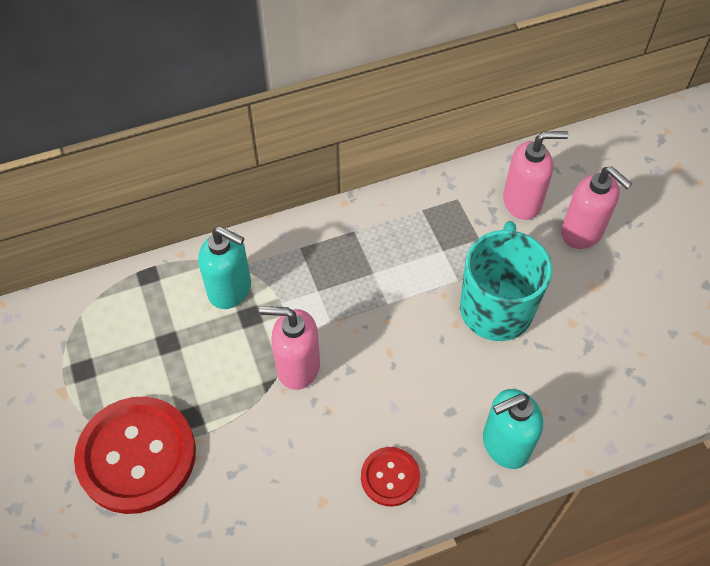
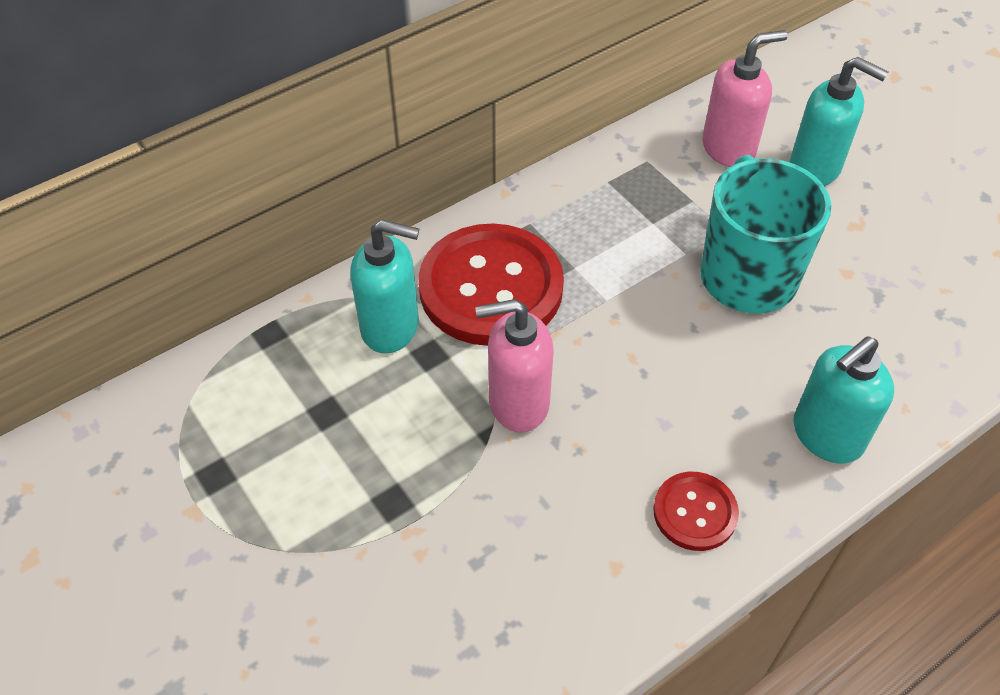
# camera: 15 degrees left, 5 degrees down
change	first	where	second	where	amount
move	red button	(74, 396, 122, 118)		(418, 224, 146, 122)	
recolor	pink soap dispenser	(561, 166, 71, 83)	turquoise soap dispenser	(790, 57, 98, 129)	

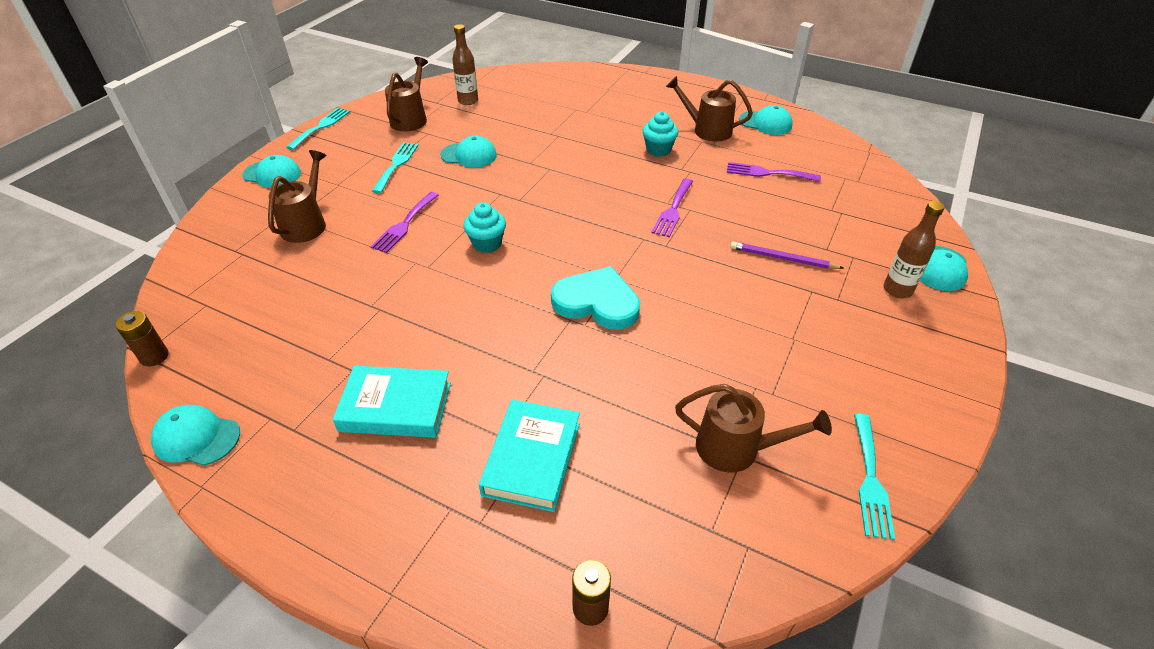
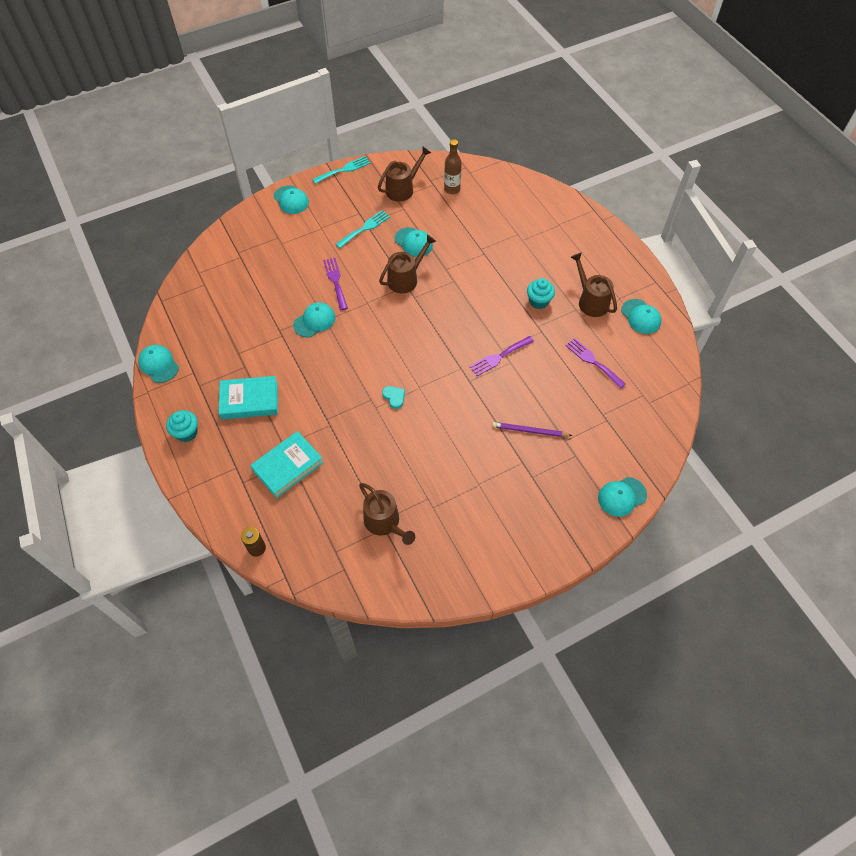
# camera: 35 degrees right, 15 degrees up
change	first	where	second	where	amount
delete	brown battery	(115, 311, 54, 56)			
move	brown watering can	(268, 150, 59, 93)		(379, 235, 57, 58)	
rotate	turquoise book	(333, 366, 118, 72)		(219, 376, 59, 44)	45 degrees counterclockwise
rotate	purple fork	(370, 192, 69, 61)		(323, 258, 25, 52)	105 degrees clockwise
move	turquoise cupcake	(463, 202, 43, 51)		(166, 410, 32, 32)	
resize	turquoise heart	(551, 266, 89, 64)		(382, 386, 23, 23)	x0.45
rotate	purple pencil	(730, 241, 114, 28)		(492, 422, 80, 15)	45 degrees counterclockwise
delete	turquoise fork	(854, 414, 41, 126)			
delete	brown bottle	(884, 201, 61, 97)			
insert			turquoise cap	(293, 302, 42, 35)	

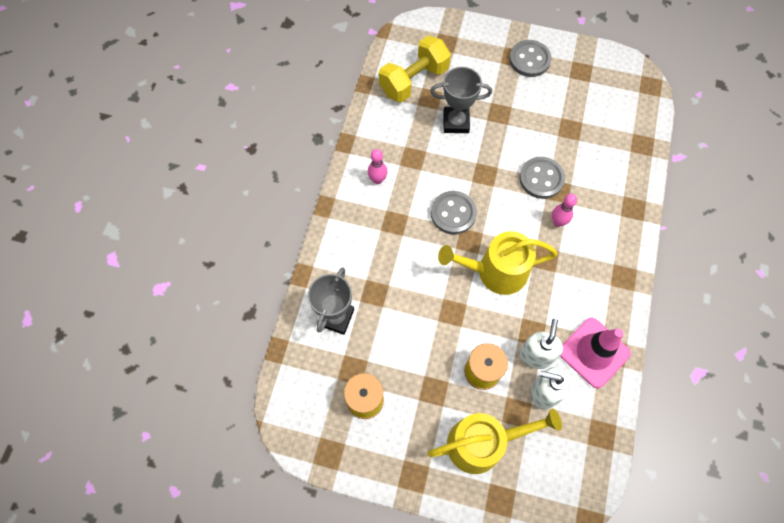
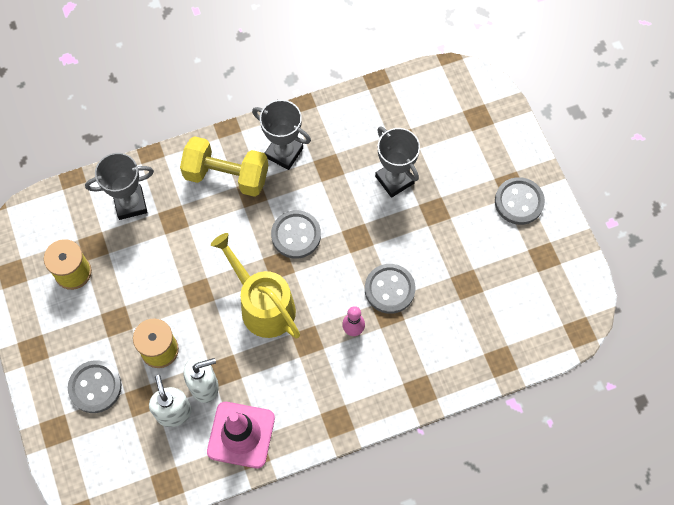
# camera: 55 degrees right, 0 degrees up
change	first	where	second	where	amount
replace	pink bowling pin	(368, 149, 19, 35)	grey trophy	(252, 100, 59, 70)	
move	yellow dumbbell	(379, 36, 72, 66)		(180, 136, 88, 61)	
replace	yellow watering can	(428, 408, 134, 66)	grey button	(68, 360, 54, 53)	

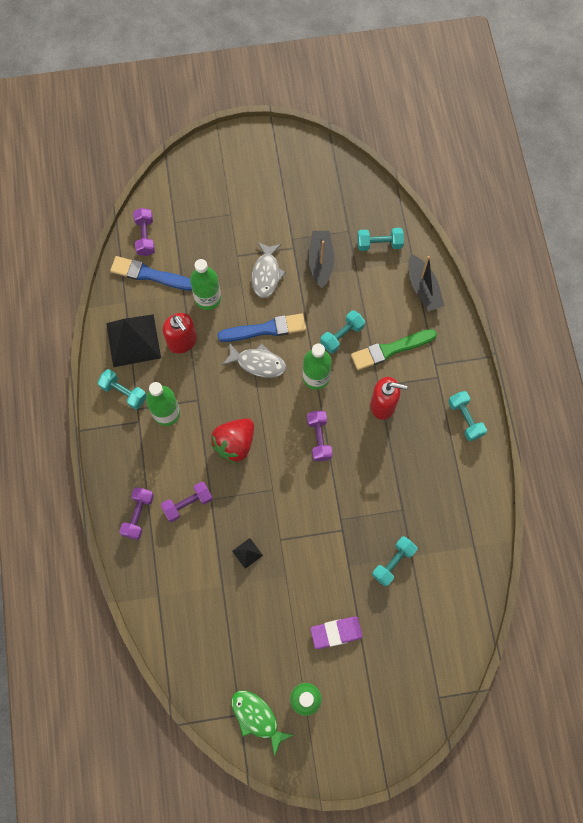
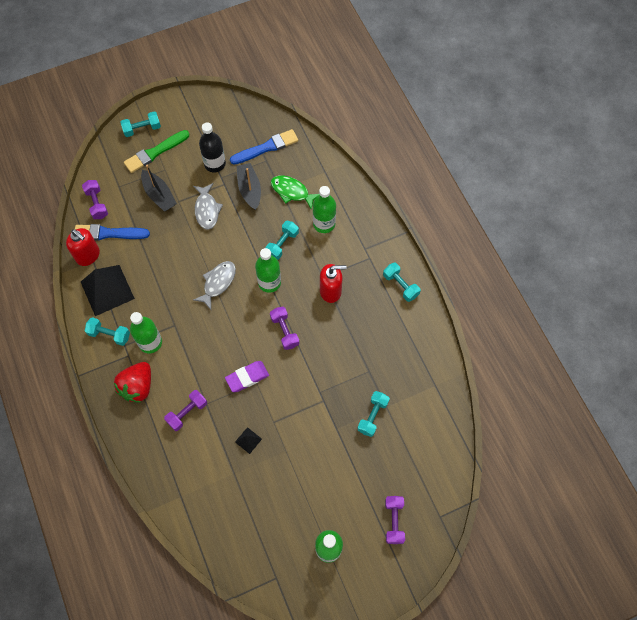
# camera: 15 degrees left, 5 degrees down
change	first	where	second	where	amount
move	purple dumbbell	(119, 487, 35, 53)		(385, 496, 20, 48)	
move	red soap dispenser	(163, 313, 34, 40)		(66, 228, 34, 38)	
move	green bottle	(190, 259, 31, 51)		(313, 186, 23, 47)	
move	red strawberry	(211, 418, 43, 46)		(114, 362, 37, 41)	
move	blue brush	(217, 313, 89, 29)		(230, 129, 68, 36)	
rotate	grey fish	(222, 343, 64, 35)		(193, 261, 43, 49)	60 degrees counterclockwise
move	green fish	(231, 690, 62, 66)		(271, 176, 49, 34)	
move	purple eraser	(310, 617, 53, 32)		(225, 361, 44, 31)	
move	green brush	(351, 329, 86, 41)		(124, 130, 65, 43)	
move	turquoise dumbbell	(357, 228, 47, 23)		(121, 111, 40, 26)	
move	black boat	(408, 254, 37, 57)		(141, 165, 36, 47)	
insert			black bottle	(199, 123, 27, 49)	

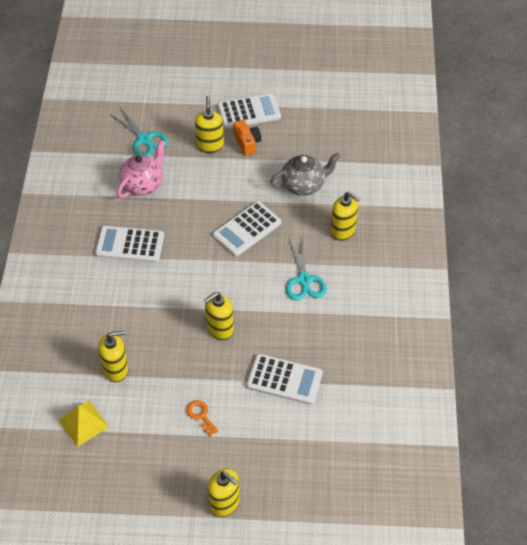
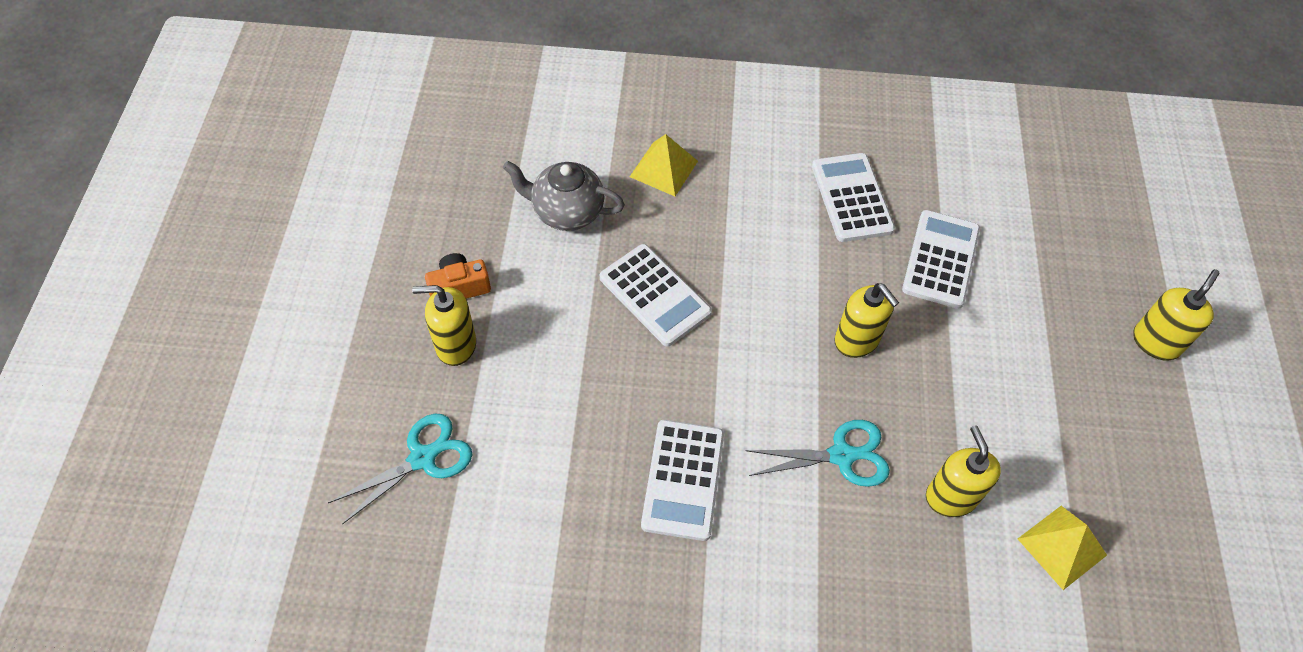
# camera: 90 degrees left, 5 degrees up
change	first	where	second	where	amount
delete	pink teapot	(117, 140, 49, 58)			
delete	orange key	(186, 400, 32, 36)			
move	white calculator	(218, 94, 63, 35)		(812, 153, 83, 89)	
rotate	grey teapot	(270, 153, 70, 43)		(503, 161, 122, 70)	60 degrees counterclockwise
move	turquoise scissors	(286, 236, 41, 65)		(745, 420, 145, 67)	
replace	yellow soap dispenser	(331, 192, 29, 49)	yellow pyramid	(630, 134, 68, 62)	

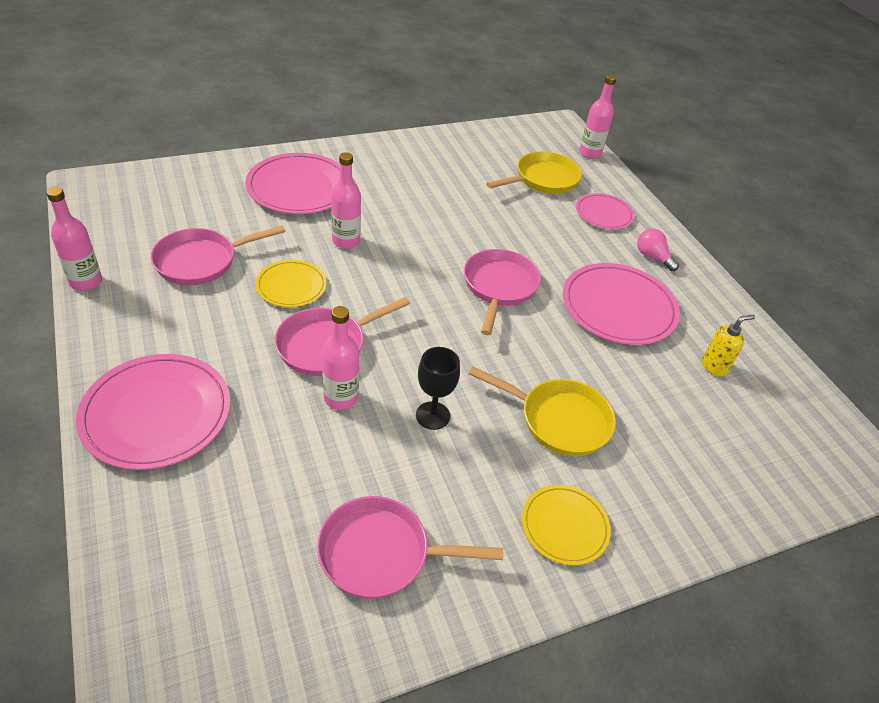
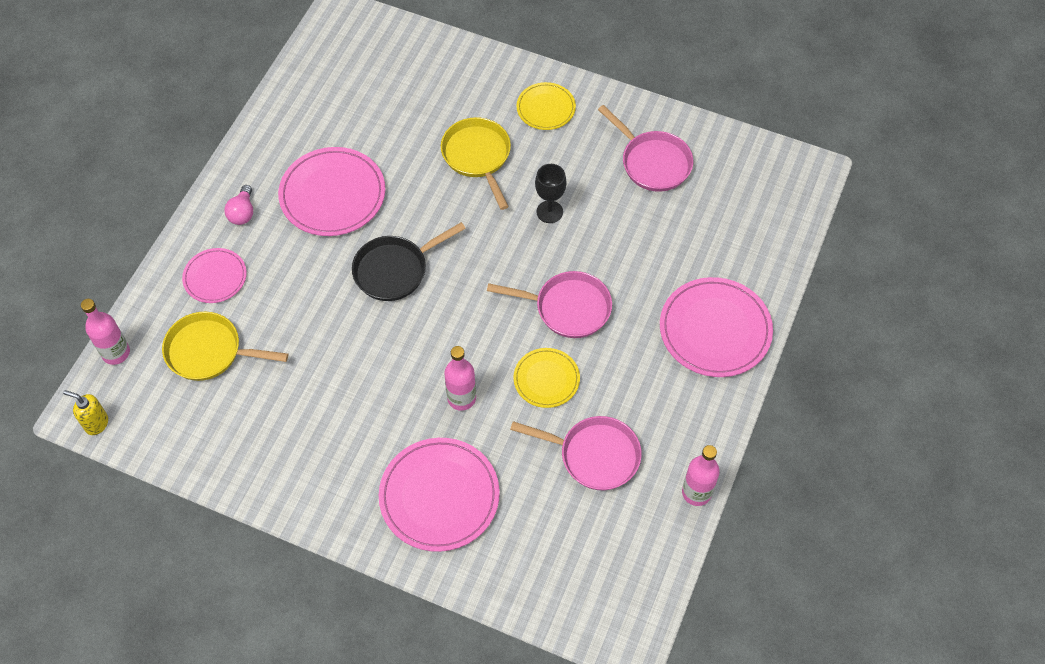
# camera: 130 degrees left, 15 degrees up
change	first	where	second	where	amount
delete	pink bottle	(322, 306, 37, 104)			
recolor	pink pan	(464, 249, 77, 86)	black pan	(352, 222, 114, 79)	
move	yellow soap dispenser	(702, 315, 53, 62)		(63, 390, 45, 45)	

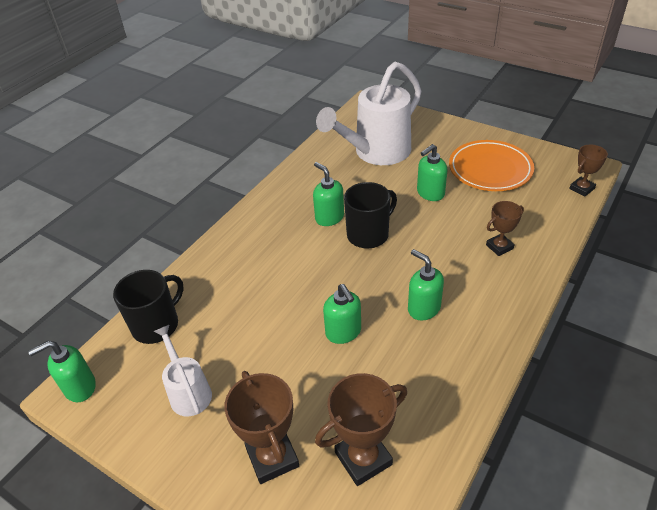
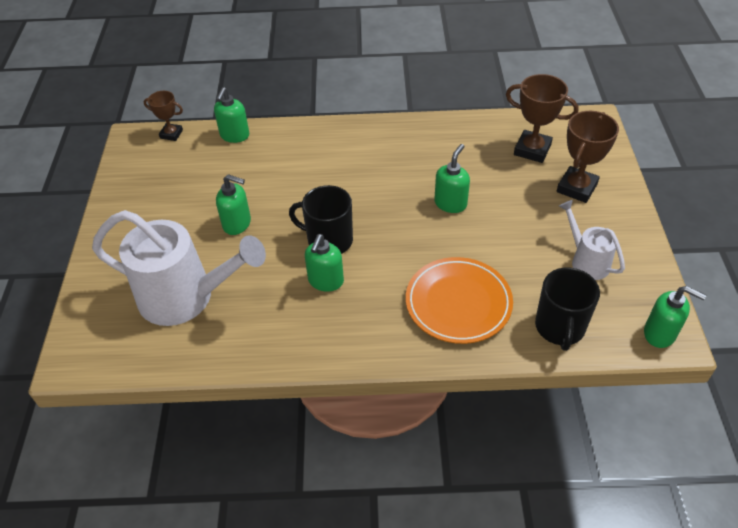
# camera: 125 degrees left, 5 degrees up
change	first	where	second	where	amount
rotate	black mug	(113, 270, 71, 74)		(535, 267, 65, 84)	90 degrees counterclockwise
rotate	white watering can	(154, 325, 58, 91)		(559, 200, 66, 80)	120 degrees clockwise
move	green soap dispenser	(408, 249, 36, 72)		(214, 87, 35, 56)	
move	orange plate	(449, 140, 85, 51)		(406, 257, 107, 87)	
delete	brown trophy	(486, 201, 38, 55)			

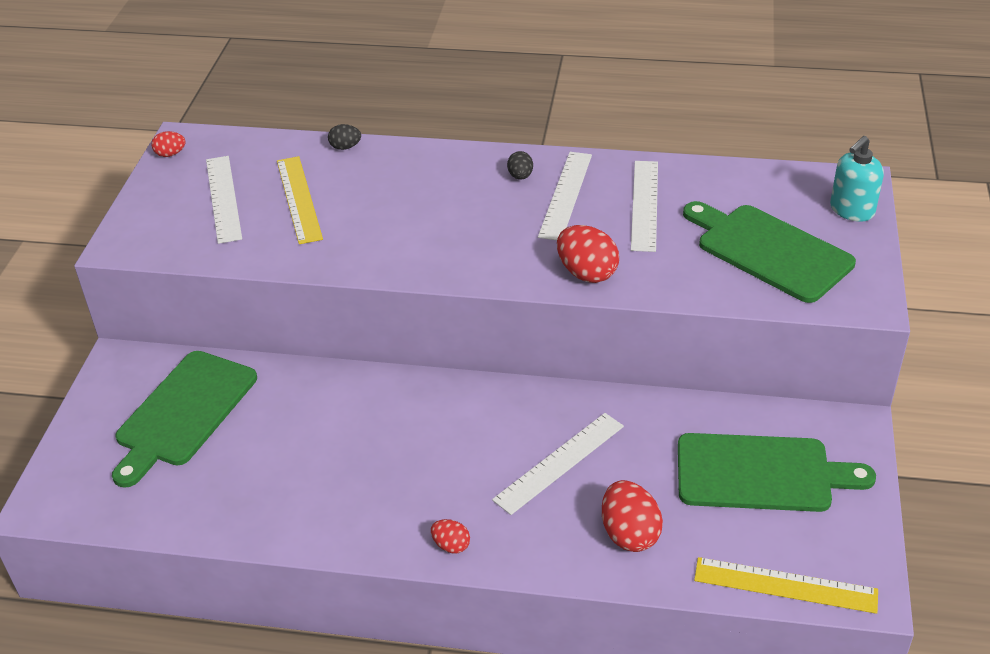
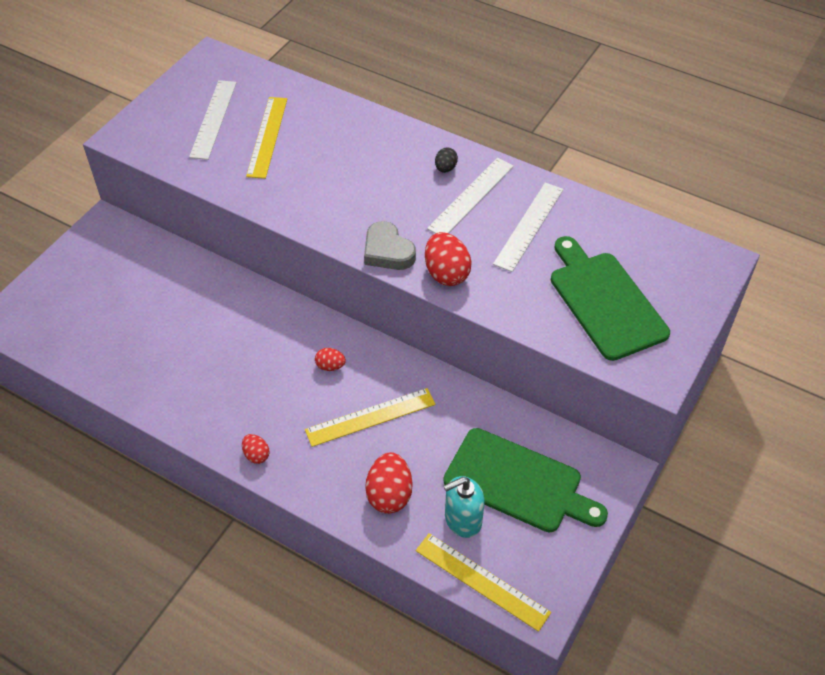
# camera: 20 degrees right, 10 degrees up
change	first	where	second	where	amount
delete	green cutting board	(112, 351, 145, 137)			
move	red egg	(151, 131, 35, 26)		(315, 348, 31, 23)	
delete	black egg	(328, 124, 33, 26)			
recolor	white ruler	(492, 413, 132, 102)	yellow ruler	(305, 388, 131, 59)	
move	turquoise soap dispenser	(830, 136, 54, 86)		(444, 476, 41, 62)	
insert			grey heart	(364, 221, 52, 49)	

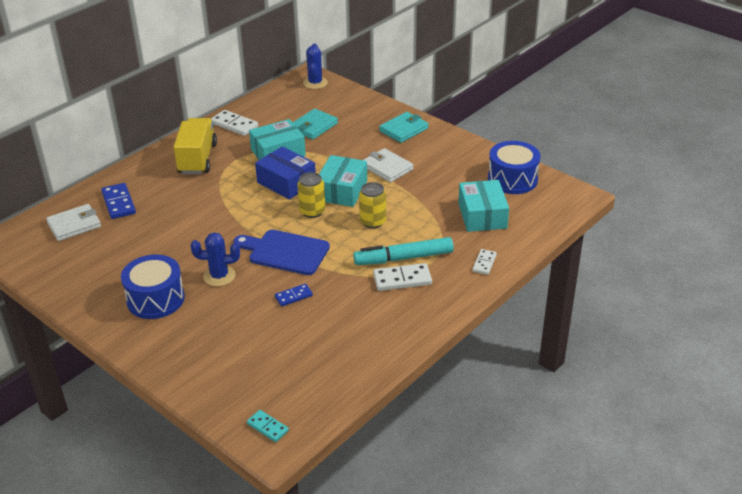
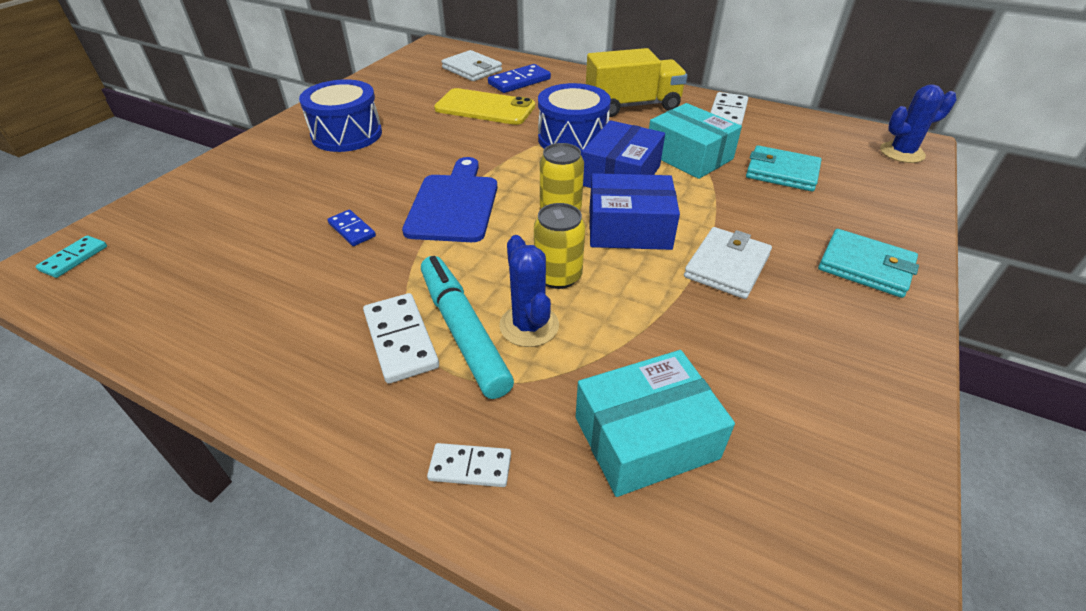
# camera: 75 degrees right, 5 degrees up
change	first	where	second	where	amount
move	blue cactus	(191, 233, 49, 53)		(499, 235, 60, 112)	
recolor	turquoise box	(319, 155, 48, 52)	blue box	(589, 173, 91, 77)	
move	blue drum	(488, 141, 53, 53)		(538, 83, 73, 73)	
insert			yellow phone	(434, 88, 101, 37)	

